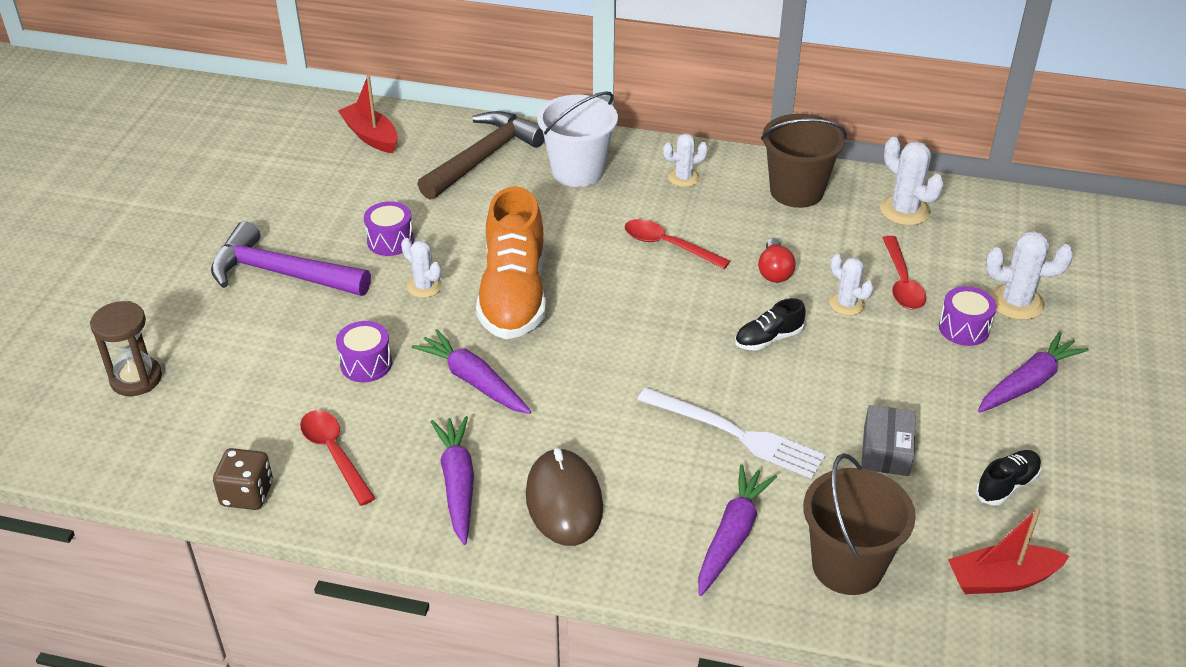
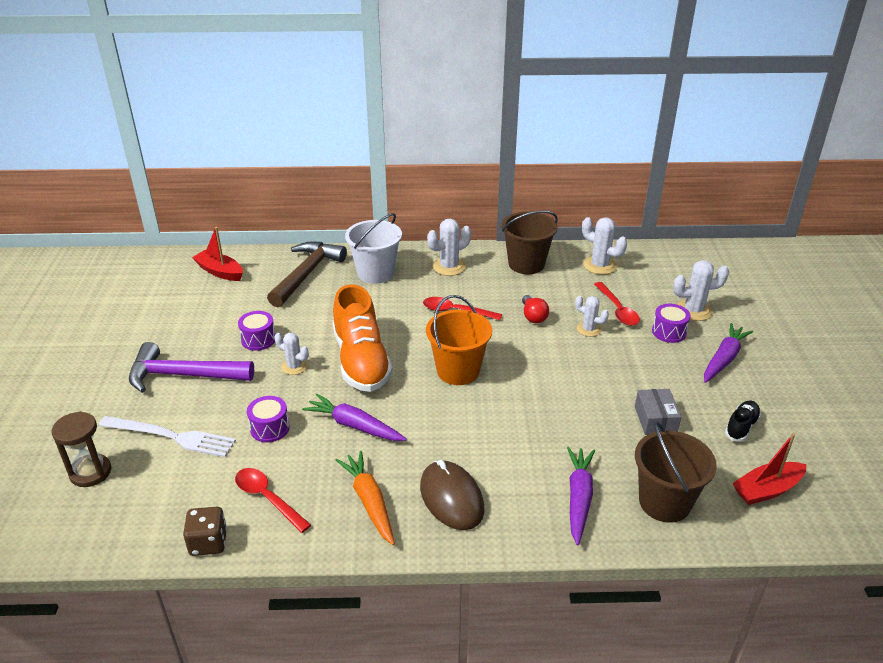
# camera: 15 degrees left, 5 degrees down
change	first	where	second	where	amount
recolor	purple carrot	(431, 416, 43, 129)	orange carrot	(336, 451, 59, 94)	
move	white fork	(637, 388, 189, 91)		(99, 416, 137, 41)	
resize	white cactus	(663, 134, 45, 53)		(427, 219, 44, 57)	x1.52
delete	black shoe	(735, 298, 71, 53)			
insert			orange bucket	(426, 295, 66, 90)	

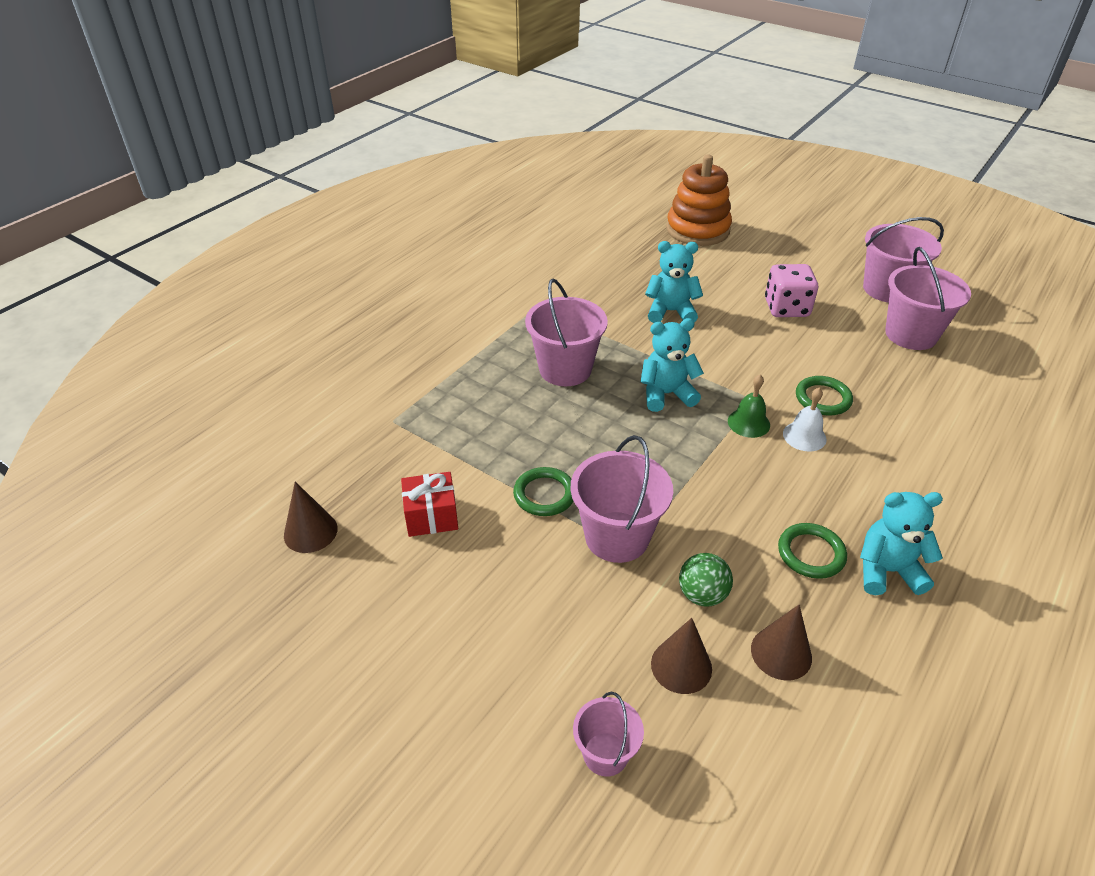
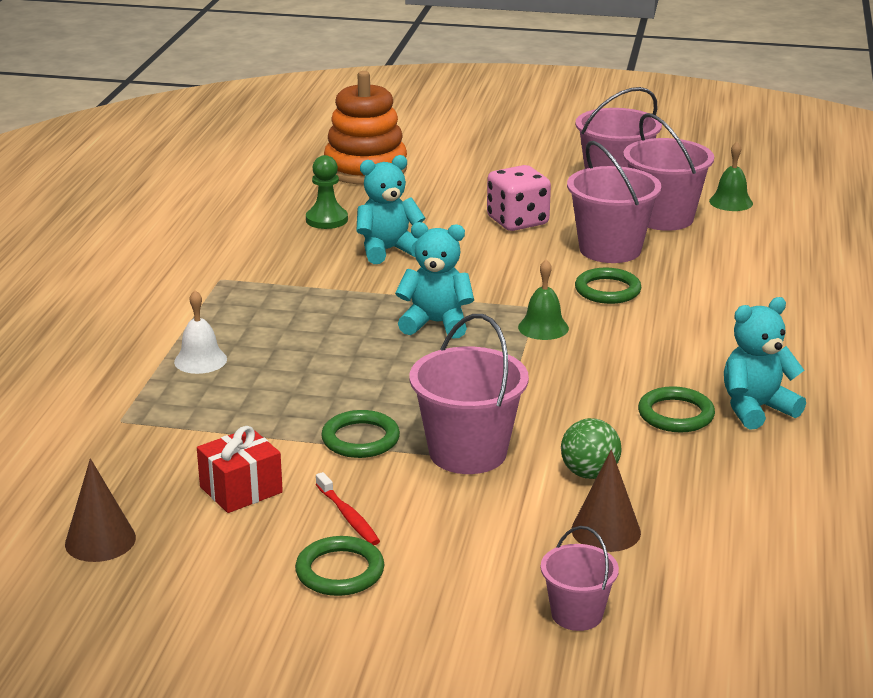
# camera: 25 degrees left, 15 degrees down
change	first	where	second	where	amount
move	pink bucket	(525, 279, 83, 107)		(567, 141, 95, 122)	
rotate	turquoise teddy bear	(641, 318, 63, 94)		(395, 222, 79, 116)	45 degrees clockwise
delete	brown cone	(751, 605, 61, 75)			
move	white bell	(783, 388, 44, 64)		(174, 290, 53, 84)	
insert			green ring	(295, 536, 89, 60)	
insert			green pawn	(306, 155, 42, 74)	
insert			red toothbrush	(316, 472, 64, 73)	
insert			green bell	(709, 142, 44, 69)	

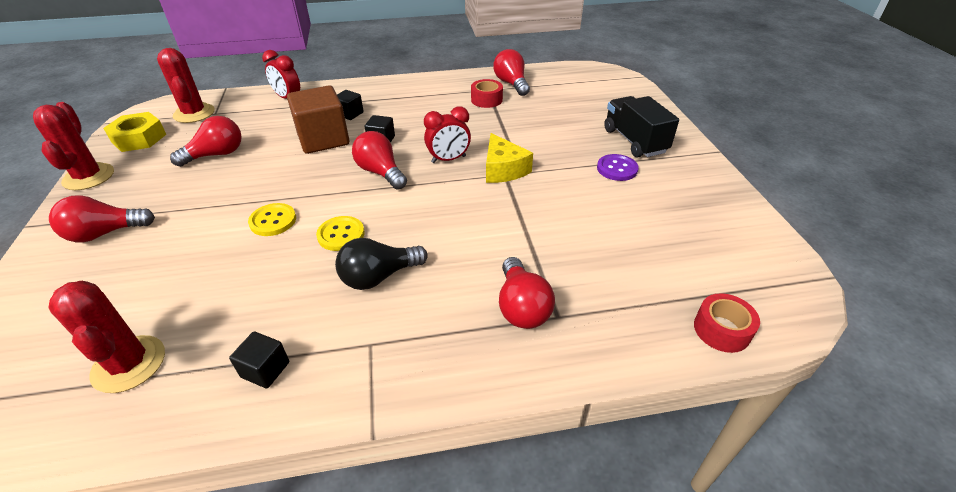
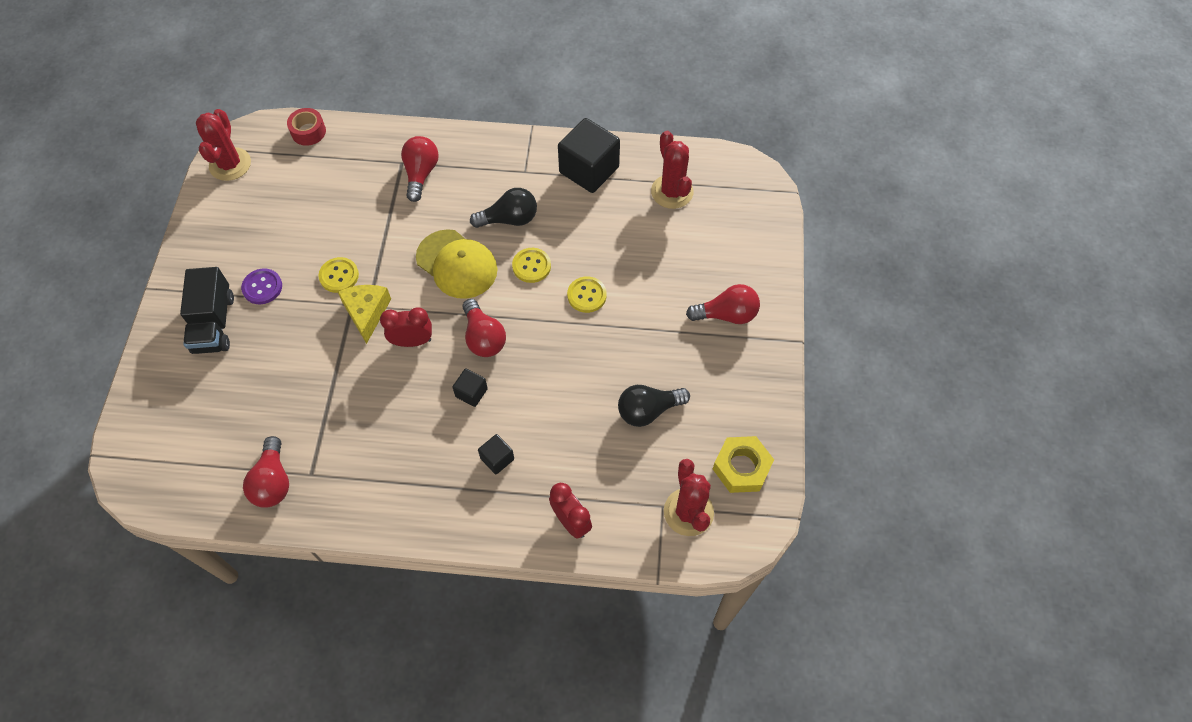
# camera: 165 degrees left, 20 degrees up
change	first	where	second	where	amount
move	red cactus	(33, 102, 81, 88)		(196, 109, 55, 72)	
recolor	red light bulb	(170, 116, 72, 51)	black light bulb	(618, 385, 72, 42)	
resize	black cube	(229, 332, 60, 56)		(558, 118, 62, 75)	x2.06
delete	brown cube	(287, 85, 62, 69)			
delete	red tape	(471, 79, 32, 29)			
insert			yellow button	(318, 257, 41, 36)	
insert			yellow cap	(416, 229, 81, 70)	

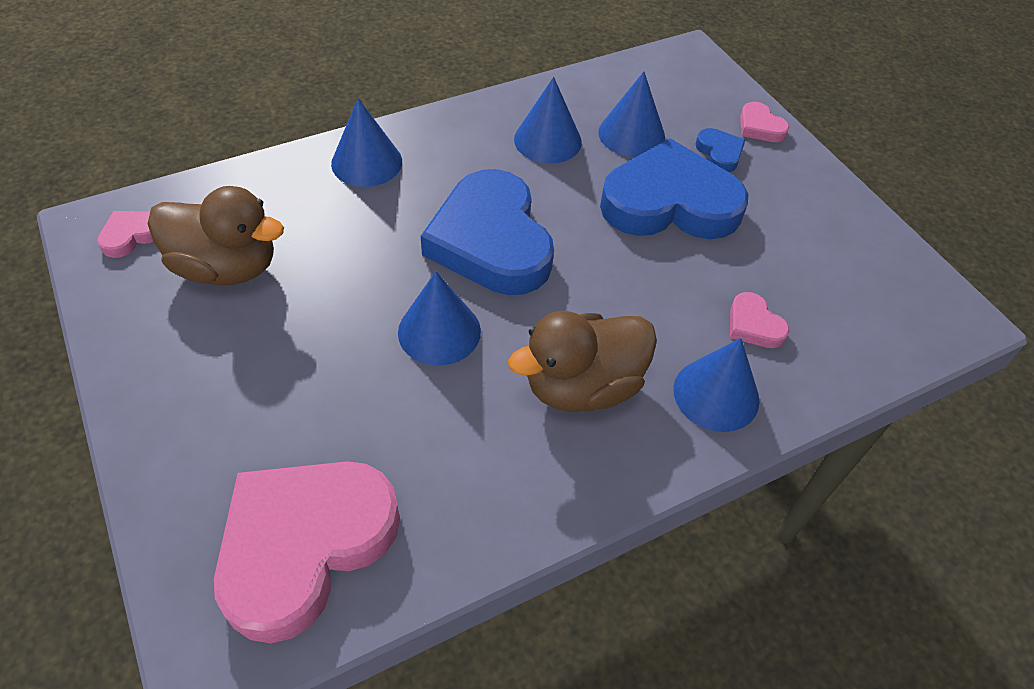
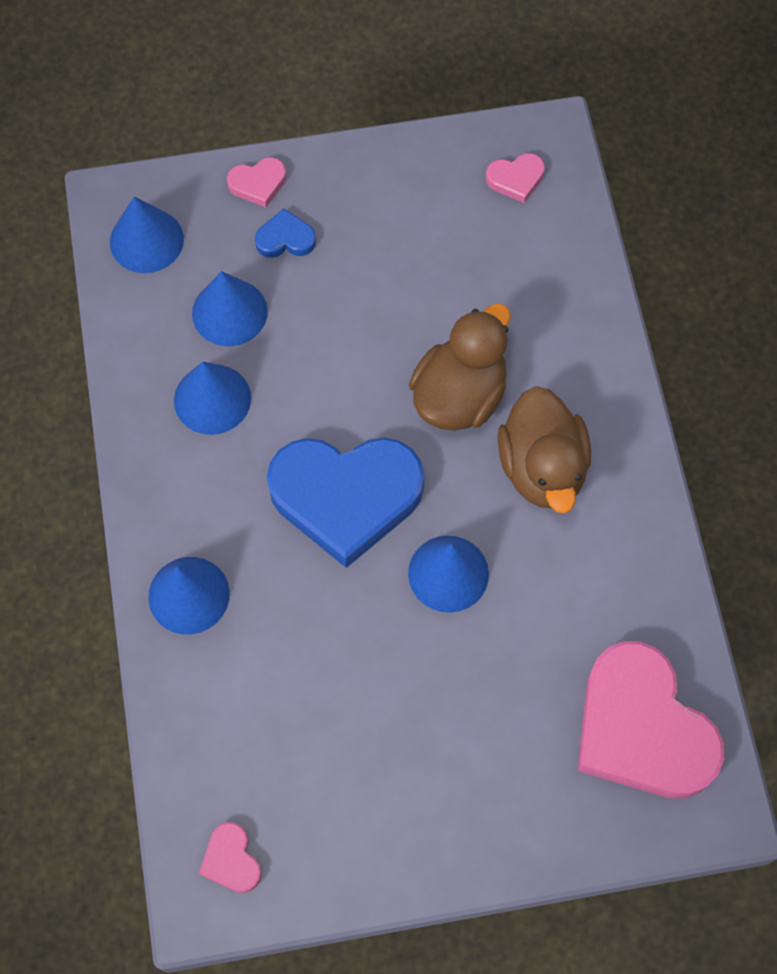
# camera: 70 degrees left, 15 degrees up
change	first	where	second	where	amount
move	brown duck	(148, 186, 136, 99)		(409, 303, 102, 128)	
delete	blue heart	(600, 138, 149, 101)			
move	blue cone	(673, 338, 87, 94)		(110, 196, 74, 77)	
move	pink heart	(730, 292, 60, 56)		(486, 153, 59, 50)	

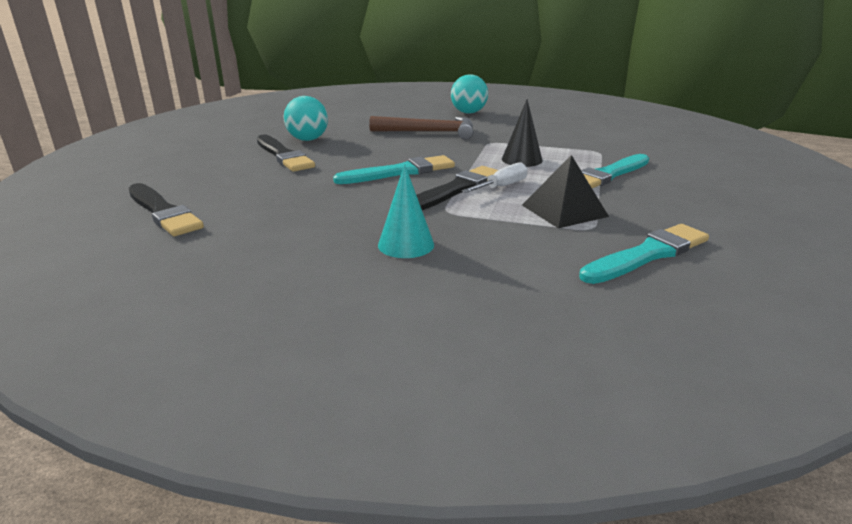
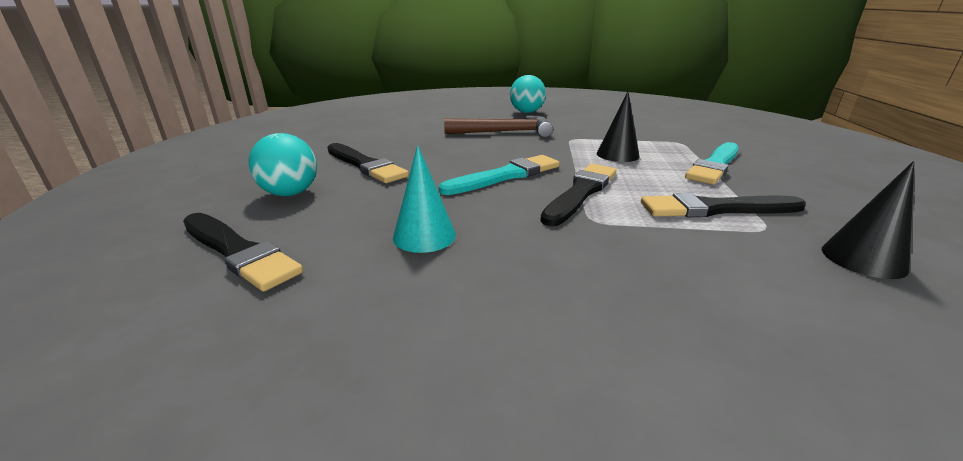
# camera: 10 degrees left, 0 degrees up
change	first	where	second	where	amount
move	turquoise ball	(283, 96, 45, 45)		(248, 133, 69, 63)	
move	turquoise cone	(378, 164, 56, 94)		(393, 145, 63, 108)	
delete	white screwdriver	(462, 162, 66, 31)			
replace	black pyramid	(522, 155, 87, 73)	black brush	(641, 193, 165, 24)	
replace	turquoise brush	(579, 224, 130, 60)	black cone	(822, 161, 92, 118)	

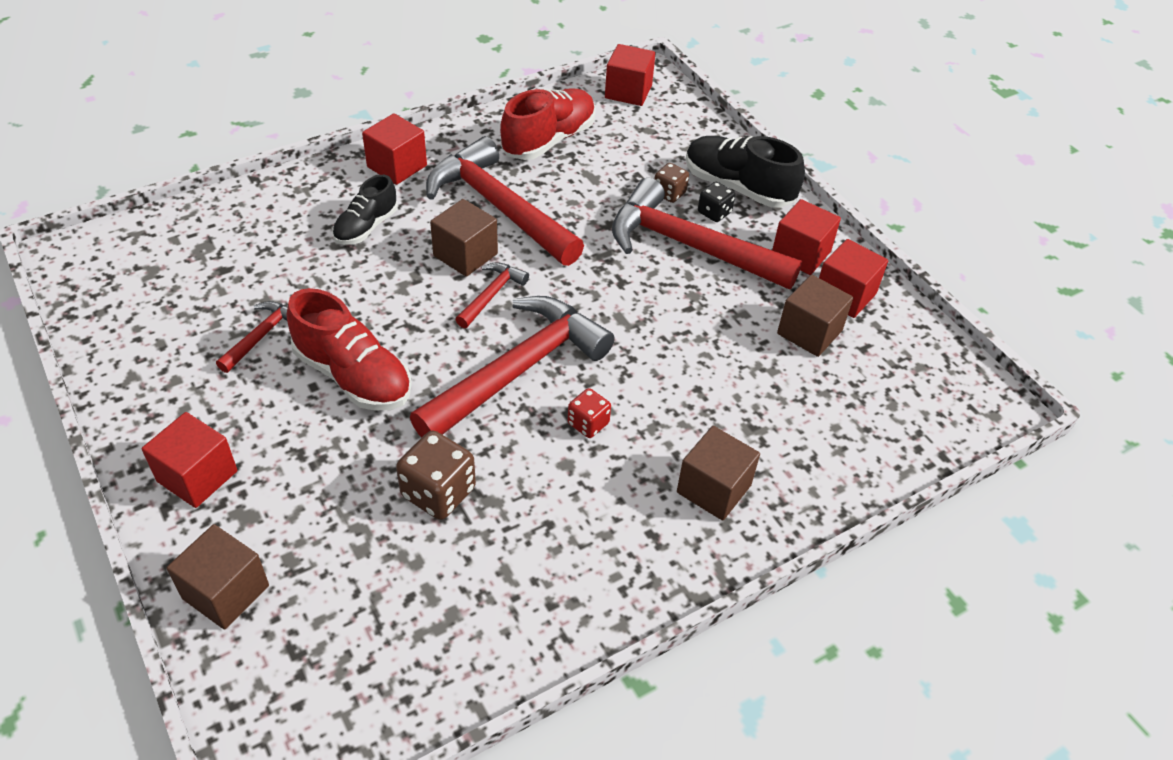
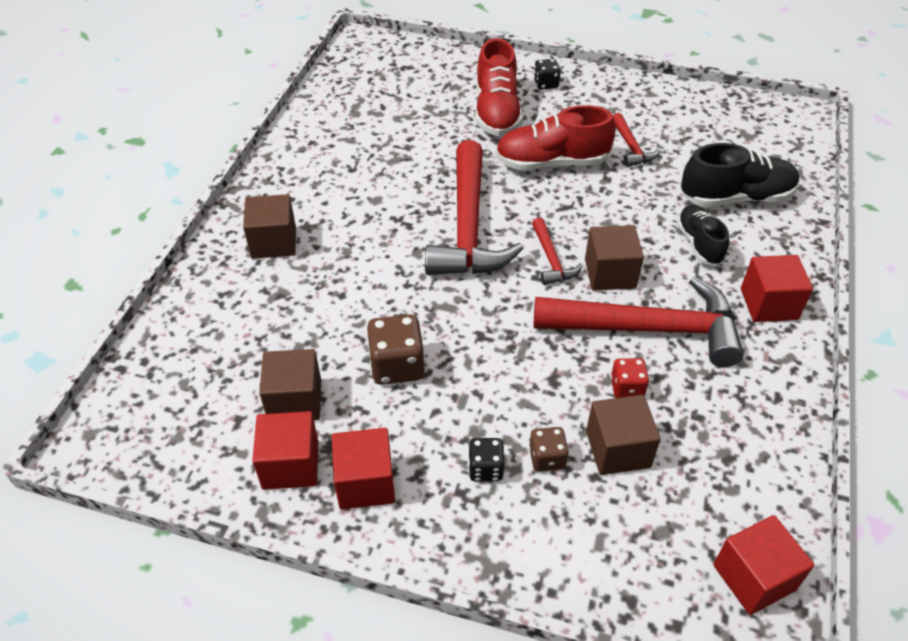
# camera: 140 degrees right, 0 degrees up
change	first	where	second	where	amount
replace	red cube	(142, 412, 95, 96)	black dice	(534, 59, 27, 31)	
move	brown cube	(167, 524, 102, 105)		(586, 395, 75, 80)	
move	brown dice	(396, 431, 80, 89)		(367, 315, 57, 70)	
move	red shoe	(500, 88, 95, 72)		(476, 38, 47, 98)	
move	red dice	(567, 388, 44, 50)		(611, 358, 38, 40)	
delete	red hammer	(612, 178, 190, 111)			
move	black shoe	(686, 136, 119, 72)		(681, 143, 118, 64)	

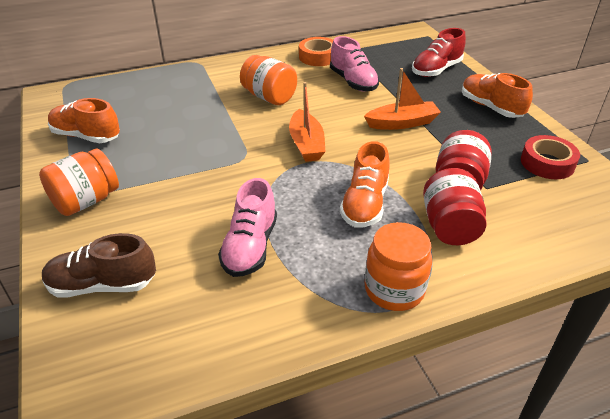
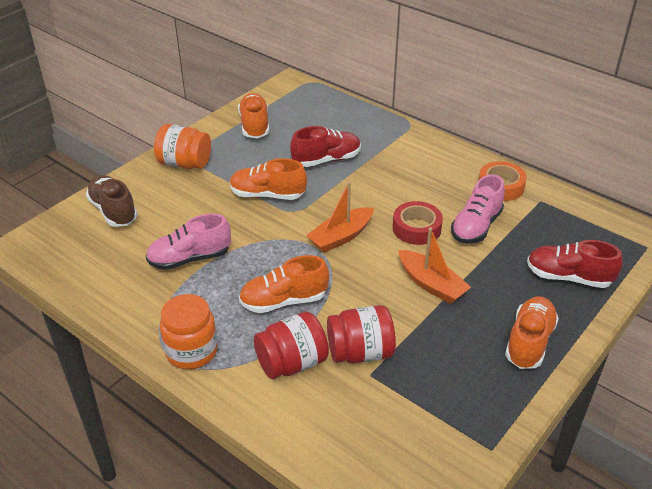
# camera: 60 degrees right, 0 degrees up
change	first	where	second	where	amount
delete	orange jar	(240, 55, 57, 50)			
move	red tape	(521, 135, 59, 44)		(393, 201, 50, 44)	
insert			orange shoe	(230, 158, 77, 42)	
insert			red shoe	(290, 126, 71, 41)	

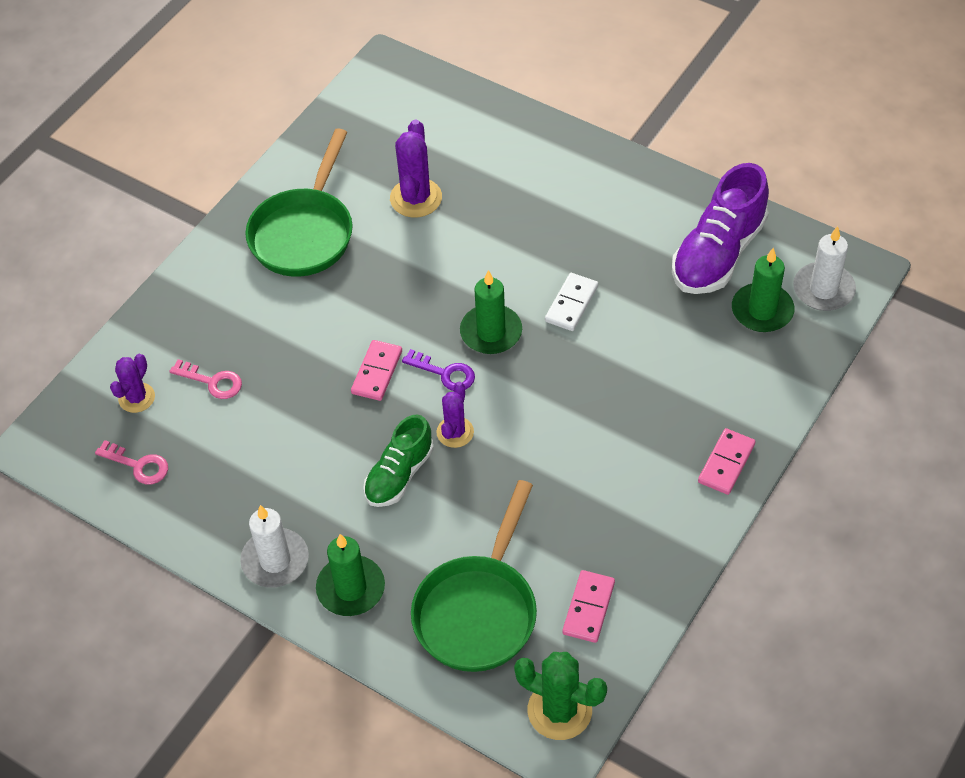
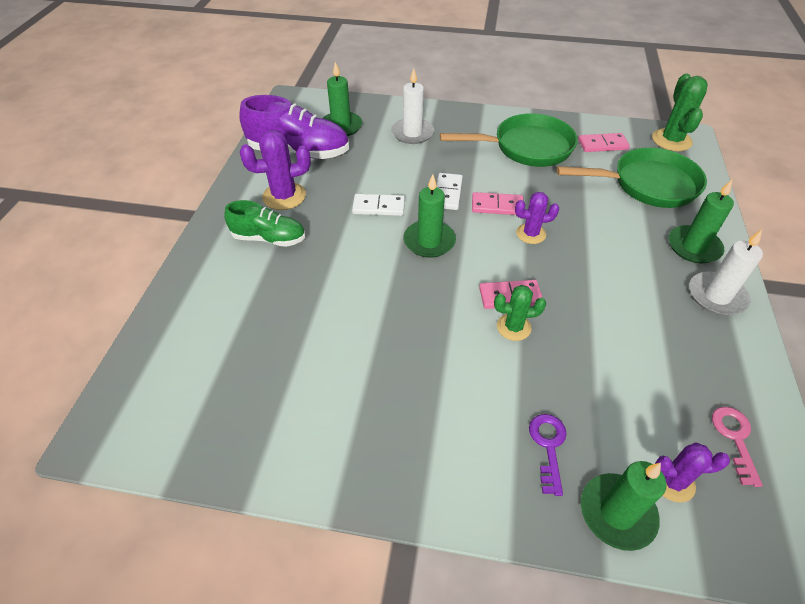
# camera: 115 degrees left, 5 degrees down
change	first	where	second	where	amount
delete	pink key	(169, 359, 73, 40)			
move	green pan	(245, 128, 108, 149)		(440, 113, 138, 54)	
move	green shoe	(363, 415, 71, 92)		(224, 200, 81, 47)	
move	purple cactus	(390, 120, 52, 98)		(240, 130, 71, 80)	
move	purple key	(402, 349, 73, 42)		(529, 414, 37, 82)	
move	pink domino	(698, 428, 57, 67)		(472, 192, 52, 23)	
move	white candle	(793, 226, 63, 85)		(391, 68, 43, 76)	
insert			white domino	(436, 173, 27, 37)	
insert			green cactus	(494, 285, 52, 56)	
insert			green candle	(581, 461, 86, 90)	

